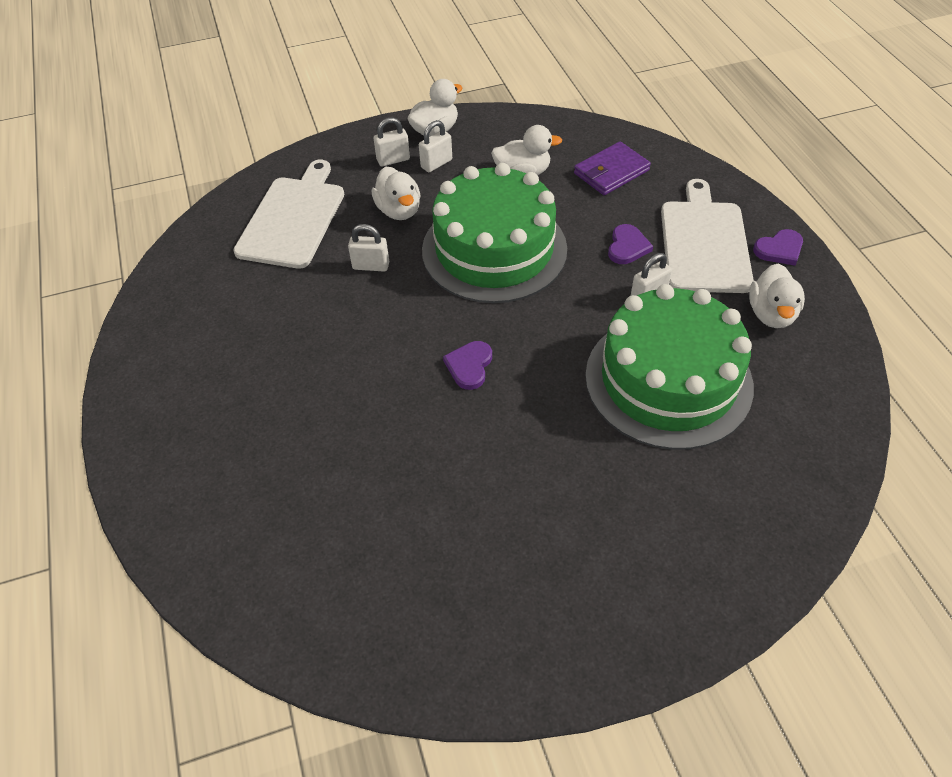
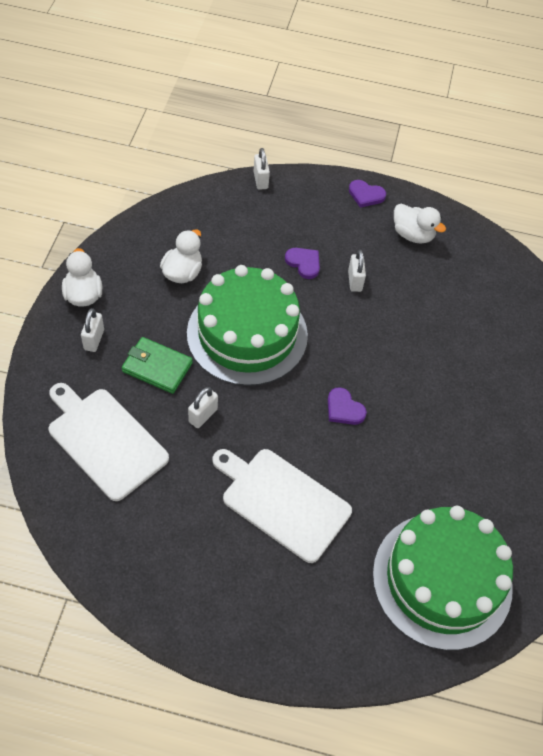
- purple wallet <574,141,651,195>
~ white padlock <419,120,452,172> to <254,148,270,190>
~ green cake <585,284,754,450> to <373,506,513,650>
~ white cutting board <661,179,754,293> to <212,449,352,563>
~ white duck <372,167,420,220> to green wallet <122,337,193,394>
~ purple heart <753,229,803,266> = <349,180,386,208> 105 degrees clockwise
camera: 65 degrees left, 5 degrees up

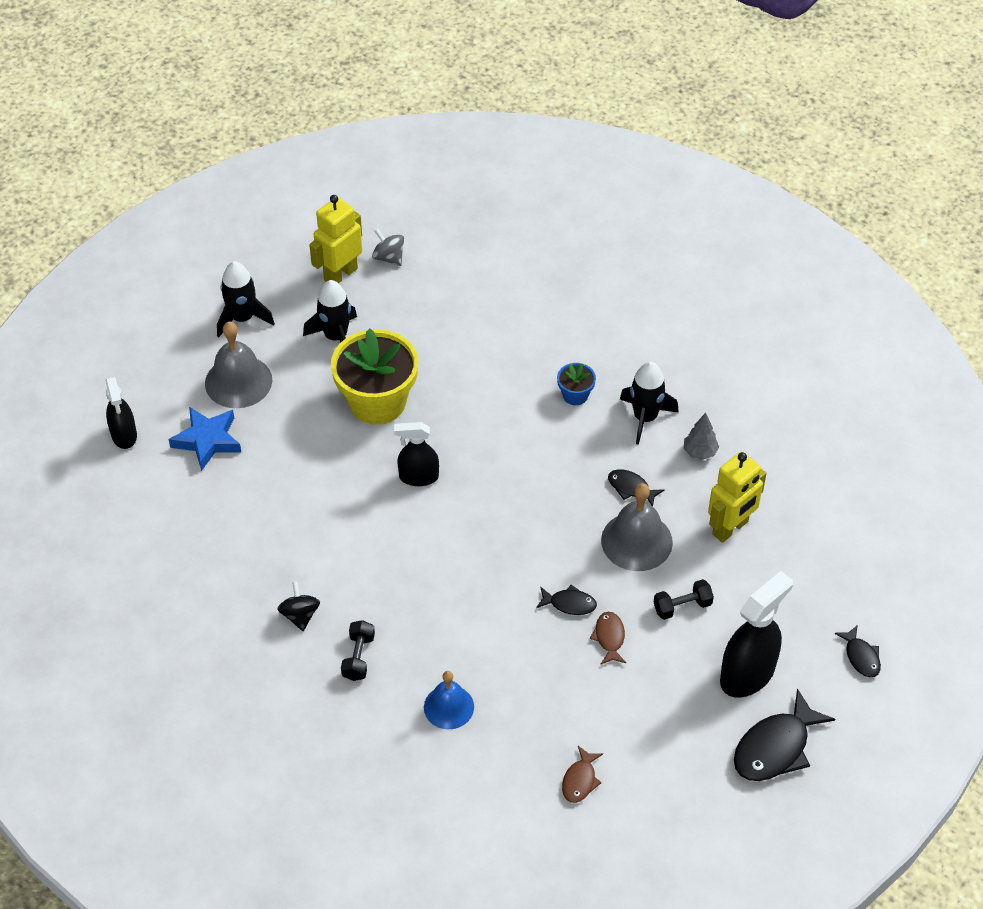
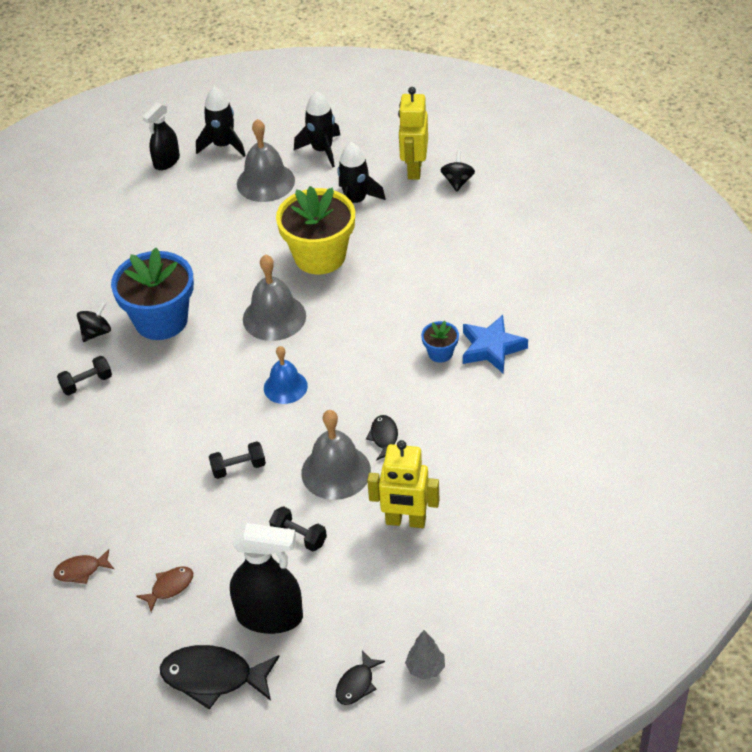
+ blue flower pot <111,248,194,340>
~ blue star <168,407,241,471> to <463,315,528,373>
~ blue bell <424,671,474,729> to <264,346,308,404>
~ brown fish <590,612,626,665> to <136,566,193,612>
~ black rocket <620,362,679,445> to <196,87,246,157>
~ grey tree <684,413,719,460> to <405,630,445,680>
~ black spray bottle <394,422,439,486> to grey bell <243,254,306,341>
~ black fish <536,585,597,615> to black dumbbell <209,441,266,479>
~ grey spinning top <372,228,404,266> to black spinning top <441,151,475,192>
~ yellow robot <309,195,362,283> = <398,87,428,180> 90 degrees counterclockwise
camera: 55 degrees right, 5 degrees down

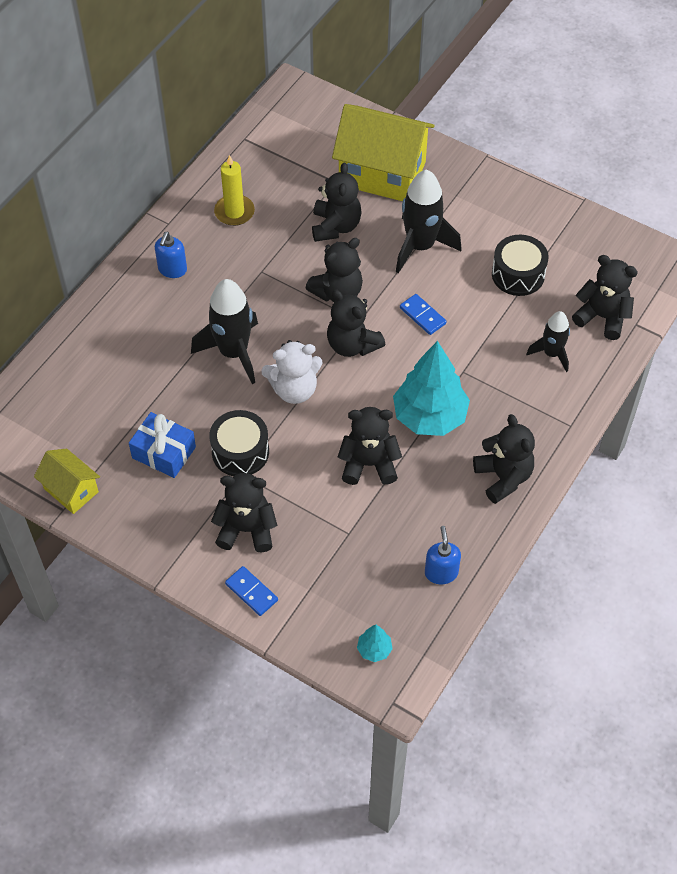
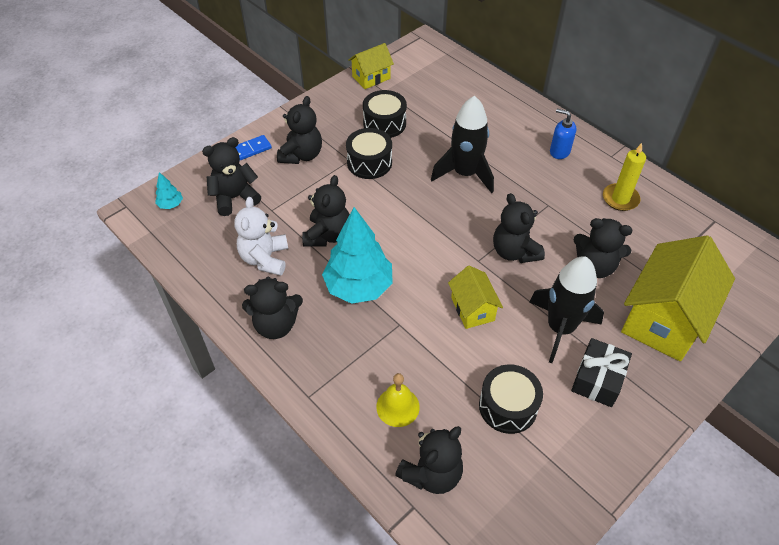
- blue soap dispenser <425,526,461,584>
+ black gift <571,338,632,407>
~ white teddy bear <261,340,323,404> to <234,197,288,276>
~ black teddy bear <327,289,386,357> to <202,137,261,216>
~ blue gift <129,412,196,478> to black drum <363,90,407,138>
~ blue domino <400,294,447,335> to yellow house <448,266,503,329>
~ black rocket <526,311,570,372> to yellow bell <376,373,420,427>
camera: 105 degrees right, 5 degrees down

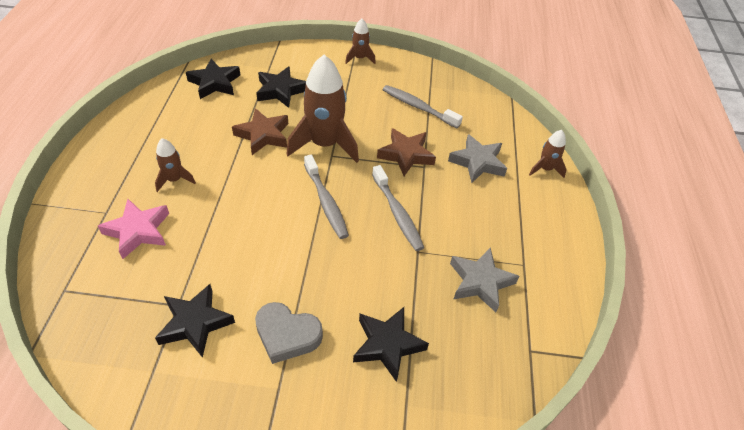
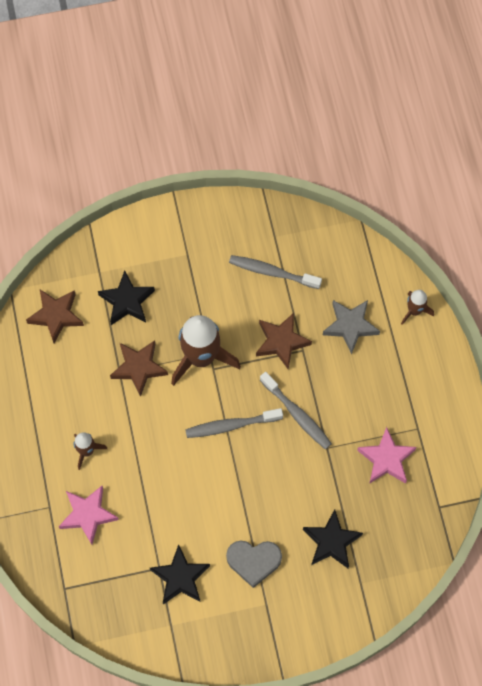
- brown rocket <345,19,376,64>
~ black star <186,59,240,99> to brown star <26,290,84,343>
~ grey star <450,248,520,312> to pink star <357,427,417,484>
~ grey toothbrush <304,155,349,239> = <185,408,283,438> 120 degrees clockwise
camera: 15 degrees left, 20 degrees up

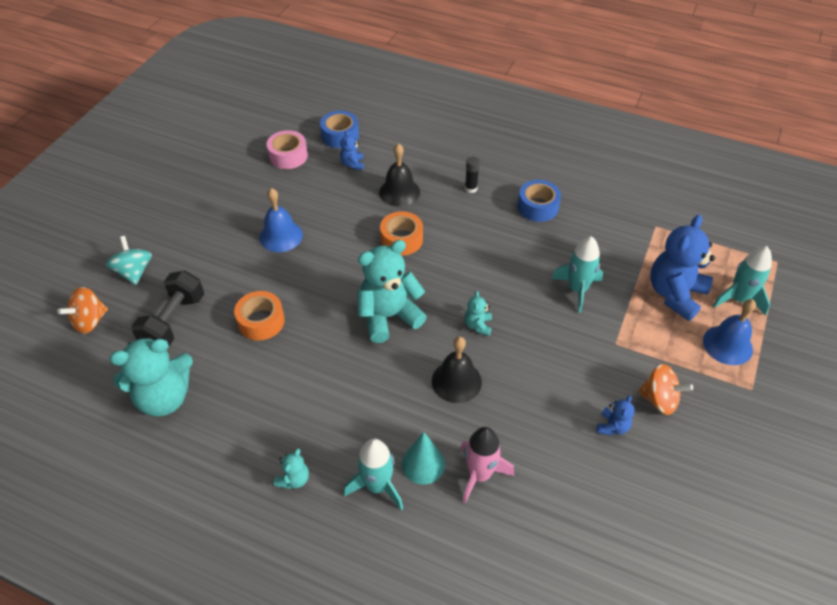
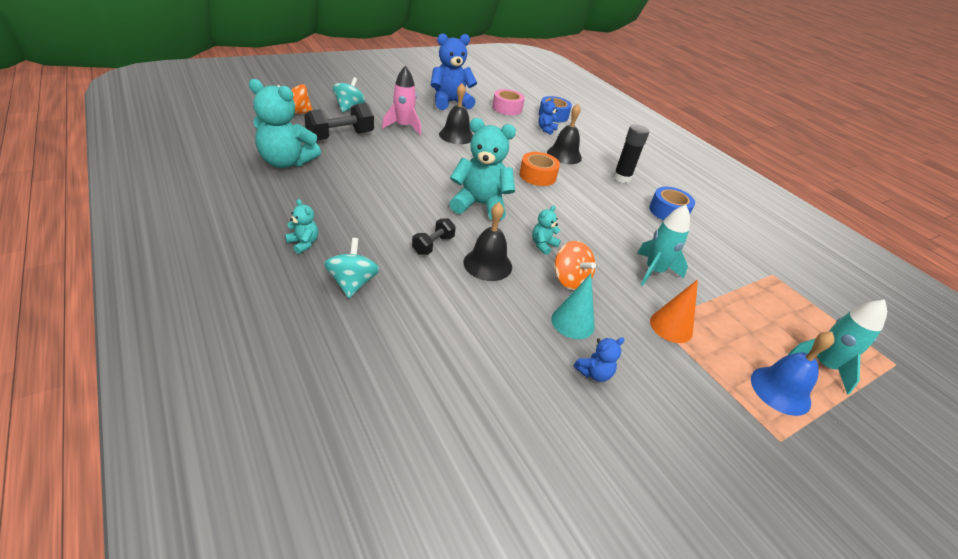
- orange tape <234,291,285,340>
+ black dumbbell <412,218,456,255>
+ orange cone <650,279,698,343>
~ turquoise cone <401,432,445,484> to <551,274,595,339>
~ pink rocket <460,427,514,504> to <382,66,421,135>
~ orange spinning top <638,364,693,415> to <555,241,596,290>
~ blue teddy bear <650,215,715,321> to <431,34,477,110>
~ turquoise rocket <343,439,403,510> to turquoise spinning top <324,238,380,298>
~ blue bell <259,188,303,252> to black bell <439,83,473,144>
~ turquoise teddy bear <274,448,309,489> = <285,199,318,254> 105 degrees counterclockwise
~ black glue stick <465,157,480,193> = <613,124,649,183> x1.60
camera: 30 degrees right, 10 degrees down

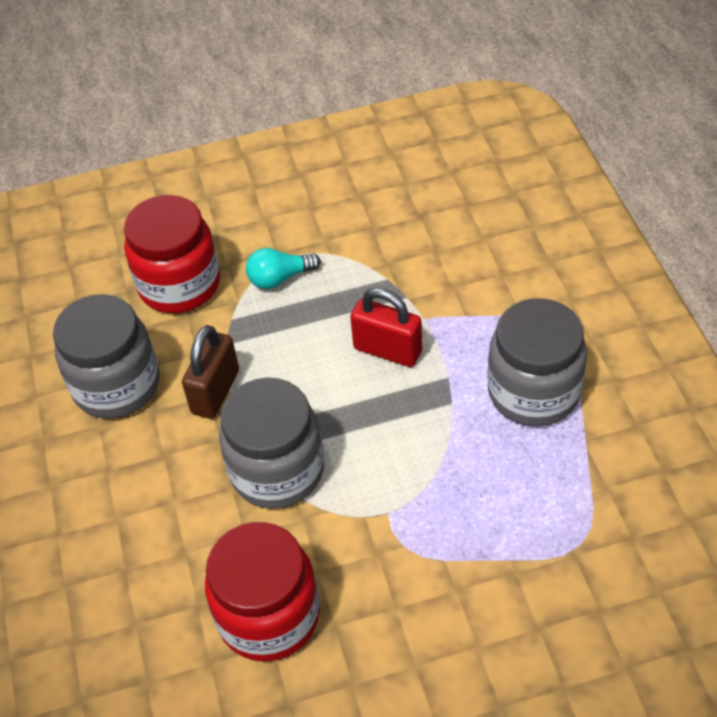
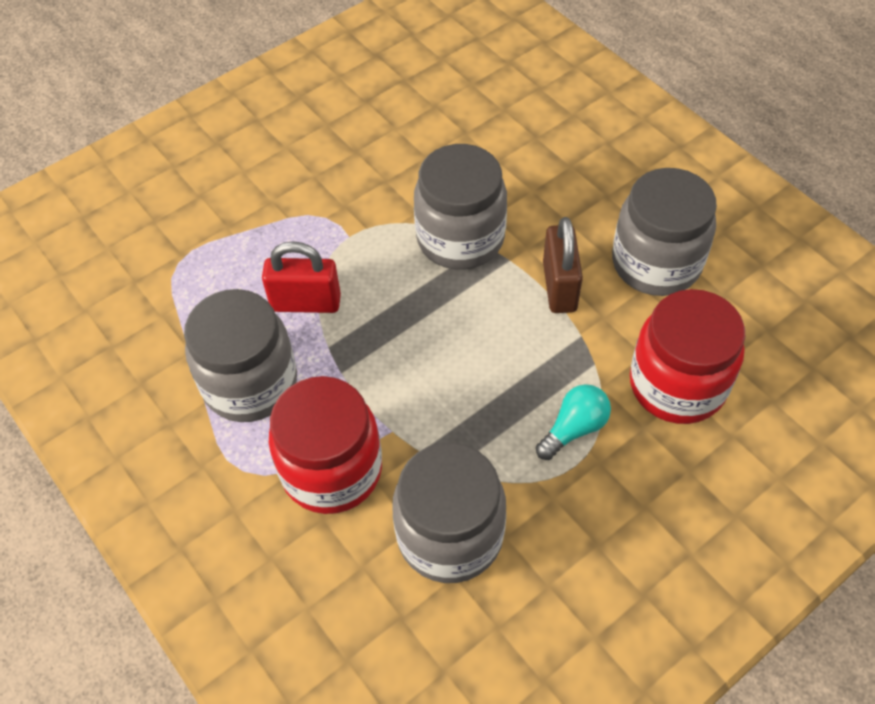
+ grey jar <392,442,506,583>
~ red jar <205,522,320,662> to <269,376,382,514>
~ red padlock <350,288,422,367> to <262,241,341,313>
camera: 155 degrees right, 5 degrees up

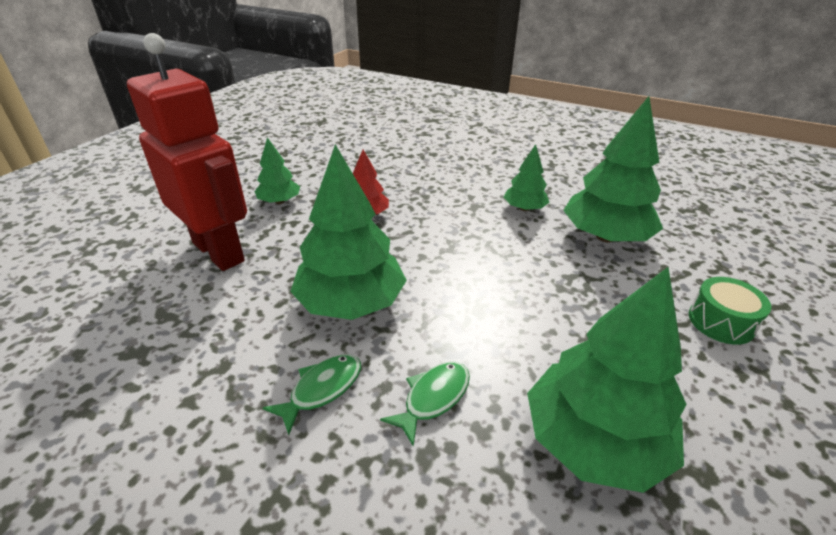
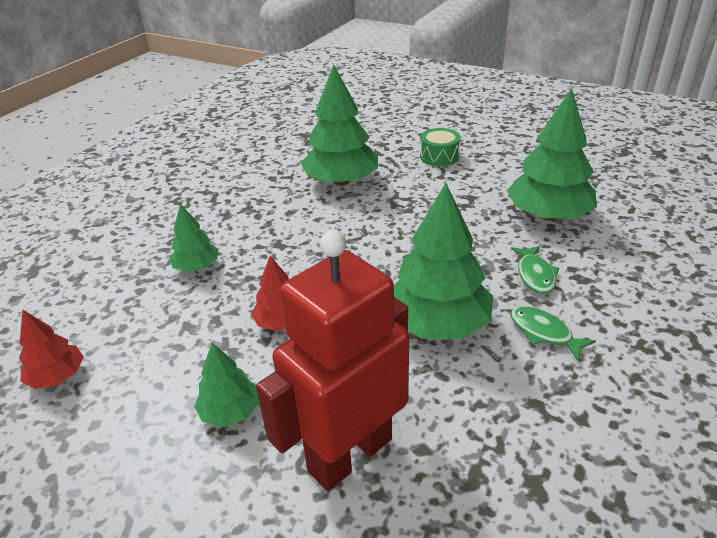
+ red tree <19,309,84,389>
~ green tree <504,144,550,211> to <169,204,219,272>
~ green fish <380,362,470,447> = <511,246,559,294> 135 degrees counterclockwise
camera: 85 degrees left, 0 degrees up

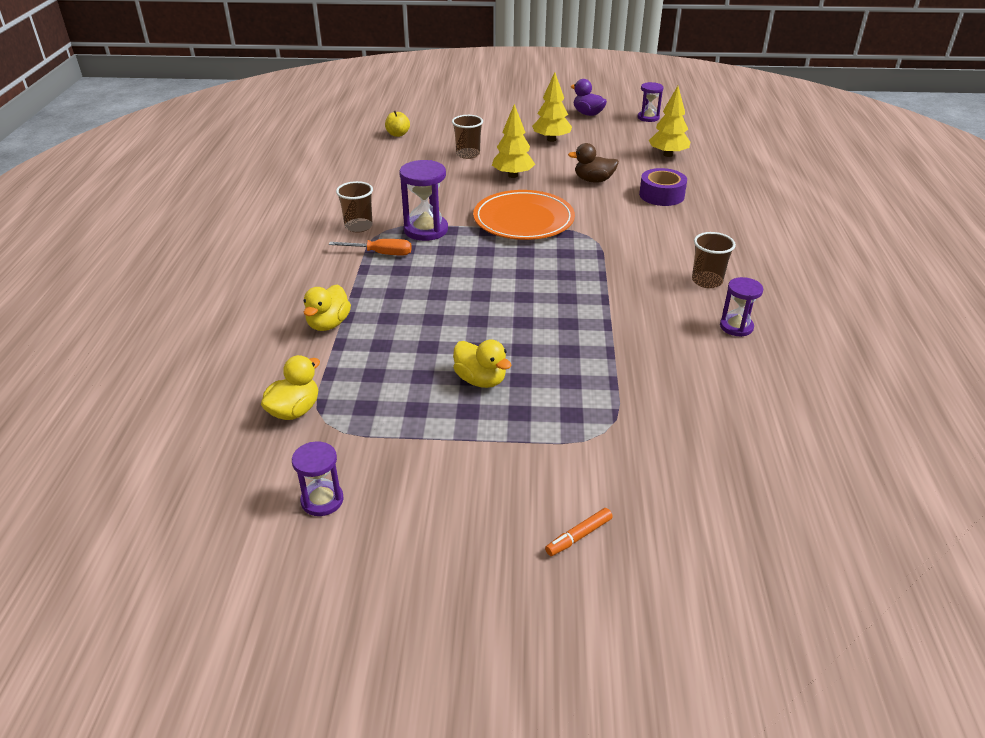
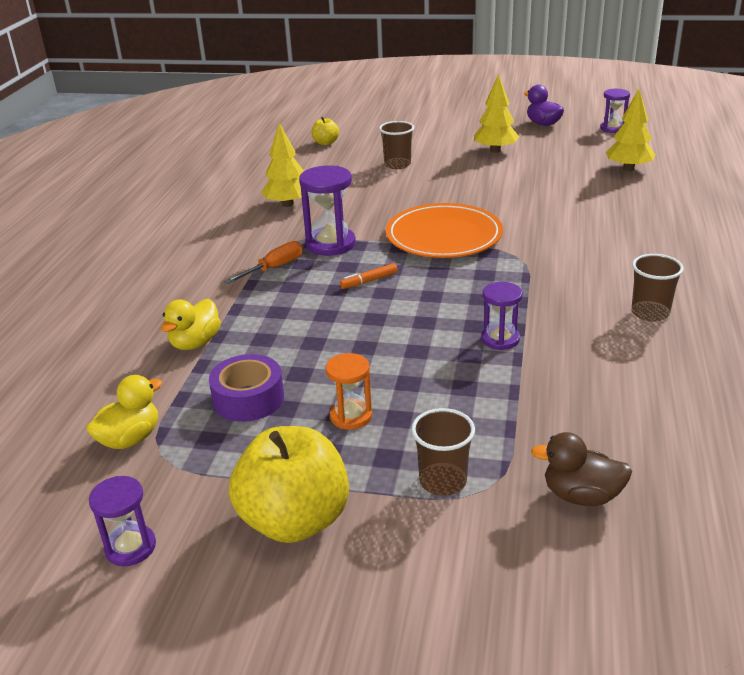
+ yellow apple <229,426,349,543>
~ brown cup <336,181,373,233> to <411,408,475,496>
~ yellow tree <492,104,535,178> to <261,123,304,207>
~ orange marker <545,508,613,556> to <340,263,398,289>
~ brown duck <568,143,619,182> to <531,432,632,506>
~ purple tape <639,168,687,206> to <209,354,284,422>
~ purple hourglass <720,277,763,337> to <481,282,523,350>
~ yellow duck <453,340,512,388> to orange hourglass <325,353,372,430>
~ orange screwdriver <329,239,412,255> = <224,241,303,284> 60 degrees counterclockwise
camera: 10 degrees right, 5 degrees down

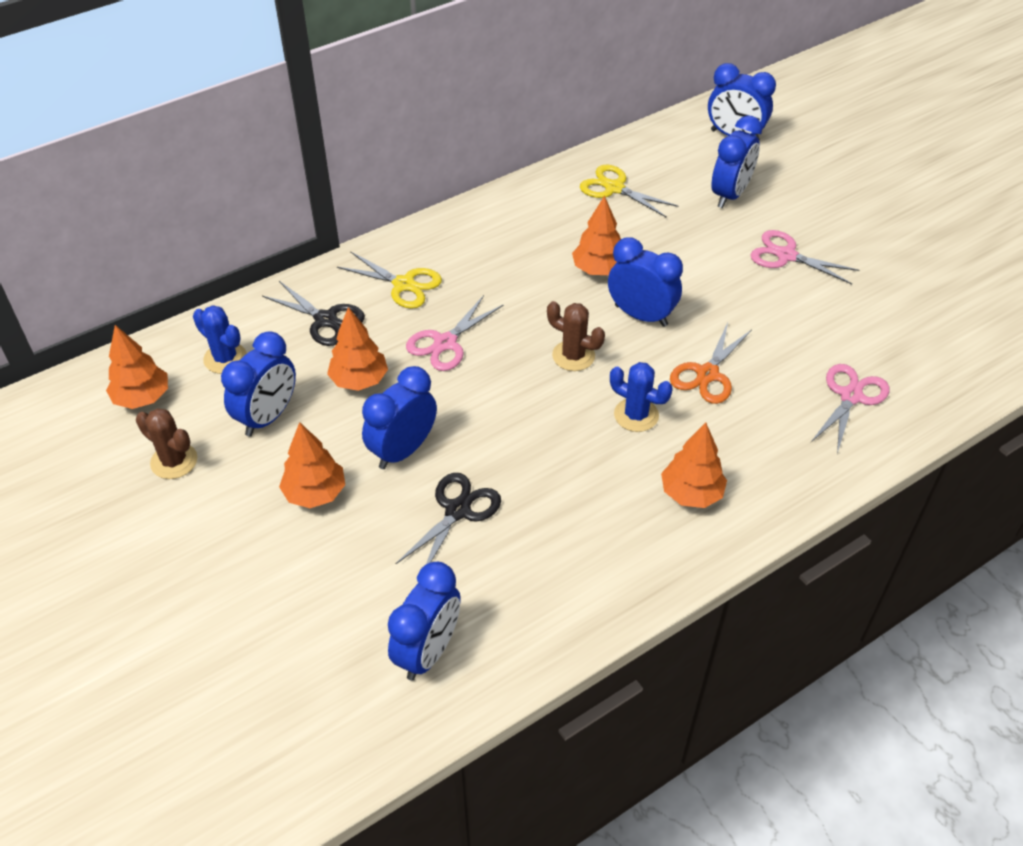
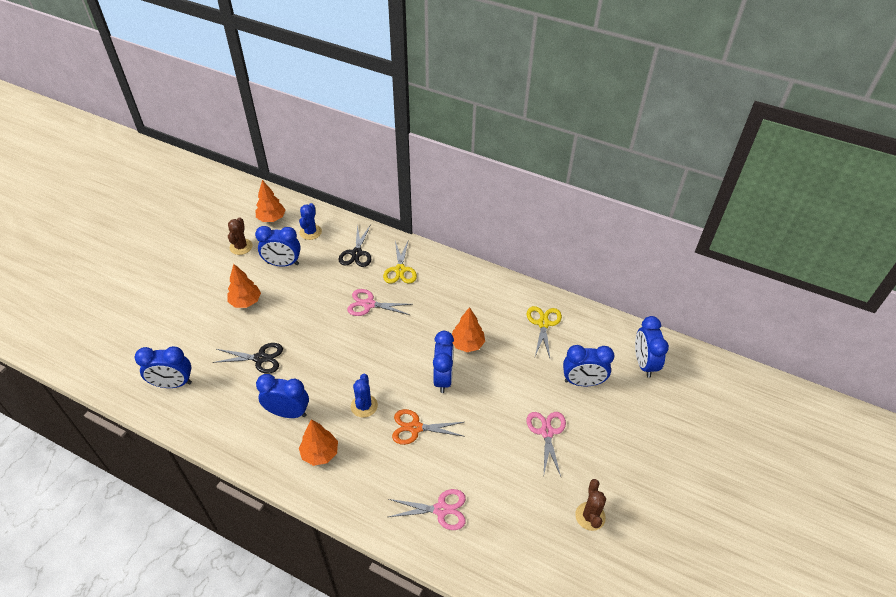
- orange tree <327,307,388,391>
~ blue clock <362,366,437,469> to <256,374,309,418>
~ brown cactus <547,301,605,371> to <575,479,606,531>
camera: 60 degrees right, 0 degrees up

